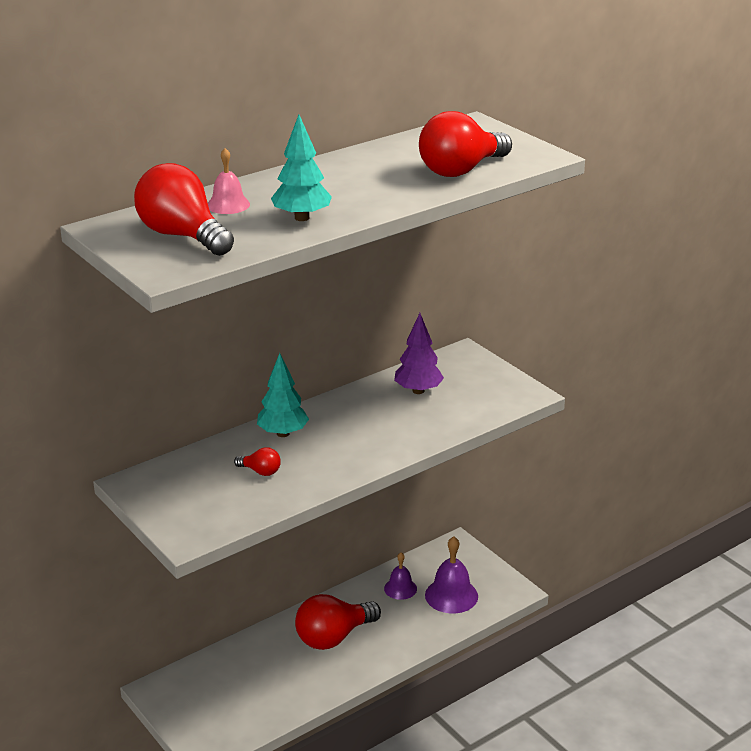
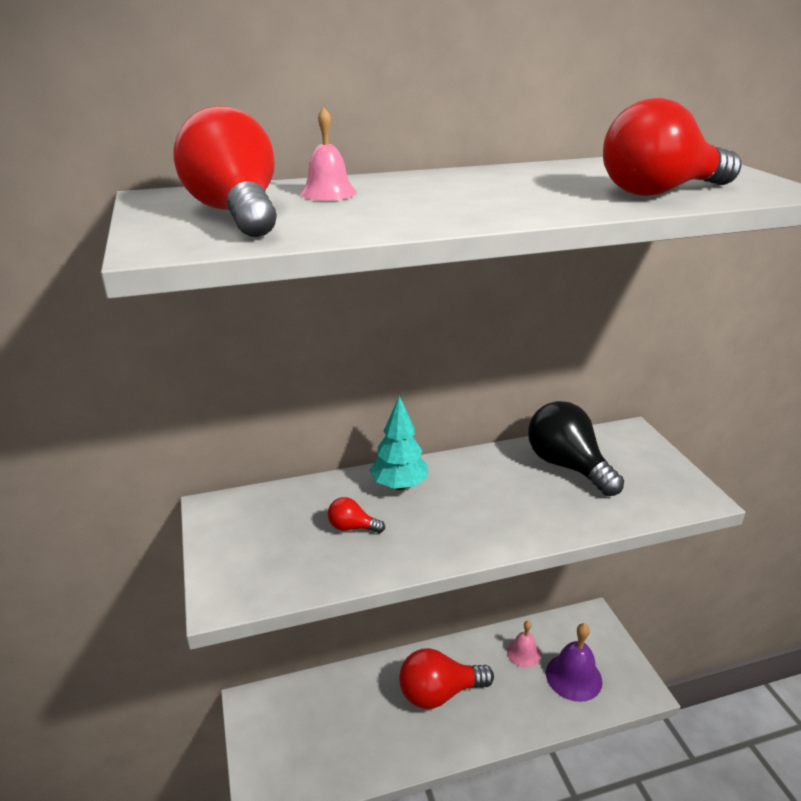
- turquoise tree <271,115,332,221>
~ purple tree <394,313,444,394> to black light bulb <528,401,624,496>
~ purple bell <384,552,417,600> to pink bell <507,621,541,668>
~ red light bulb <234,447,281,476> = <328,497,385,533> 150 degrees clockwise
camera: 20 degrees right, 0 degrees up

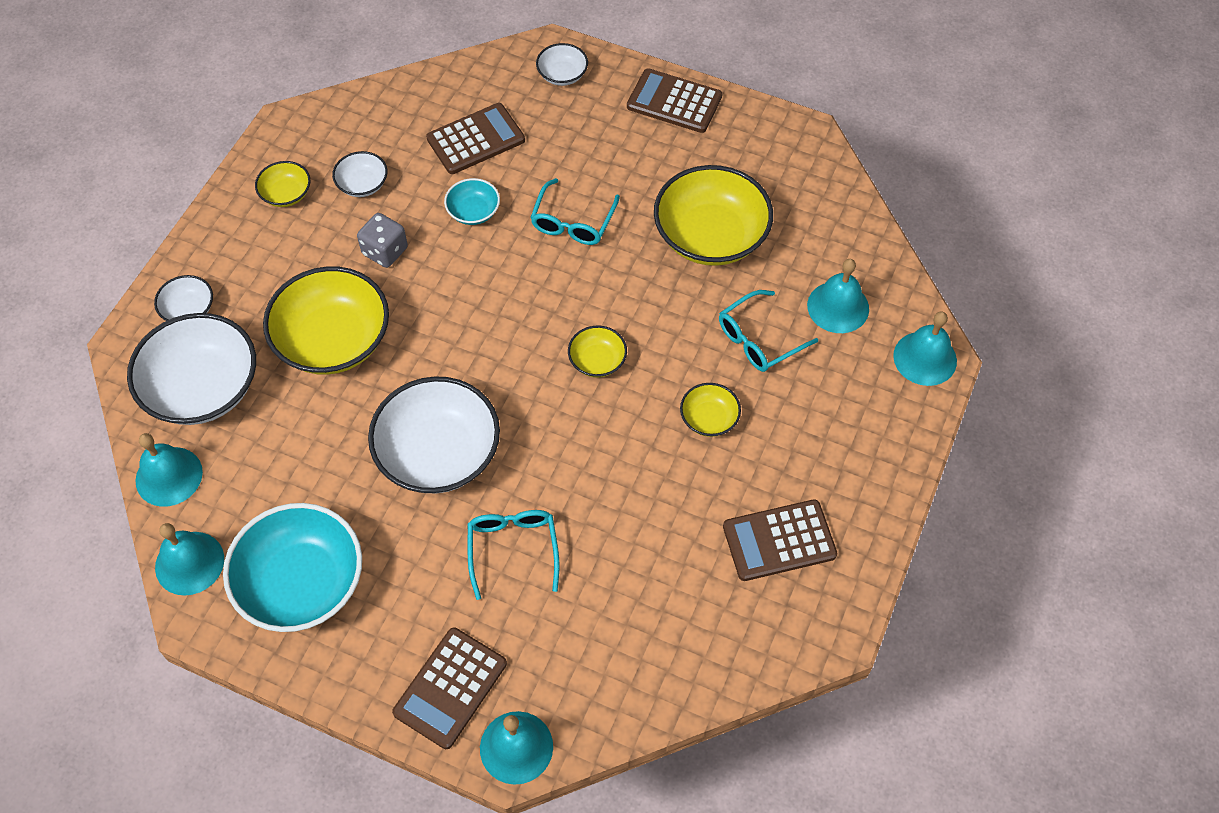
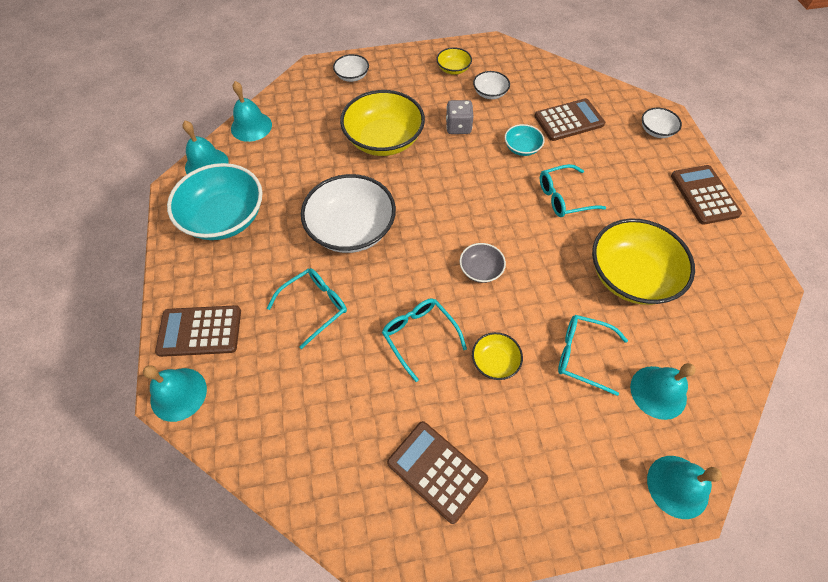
- white bowl <127,313,256,425>
+ turquoise glasses <382,299,467,382>
~ yellow bowl <568,326,627,377> to grey bowl <460,243,506,283>
~ brown calculator <426,103,525,174> = <534,98,605,141> 45 degrees counterclockwise
camera: 55 degrees right, 0 degrees up

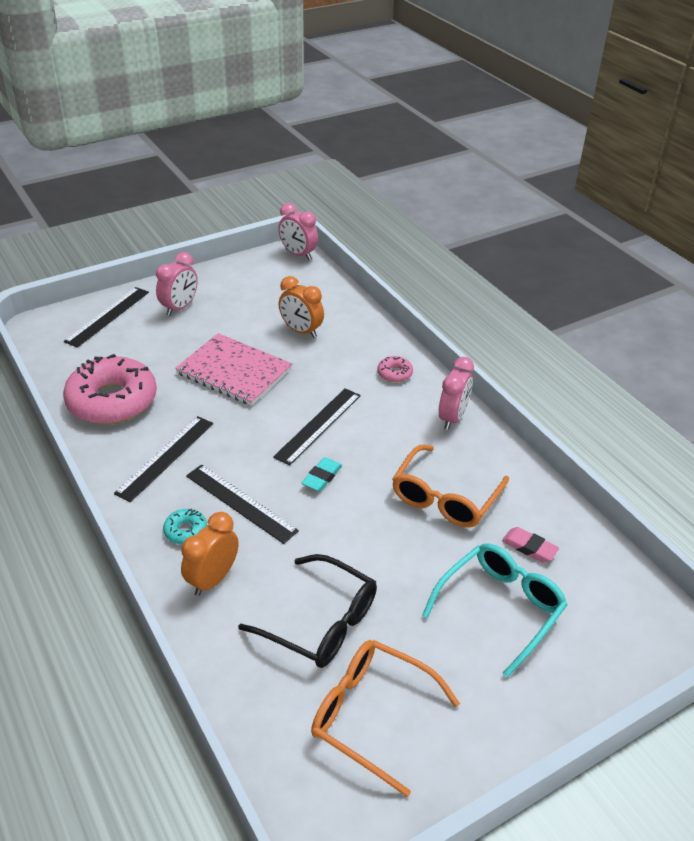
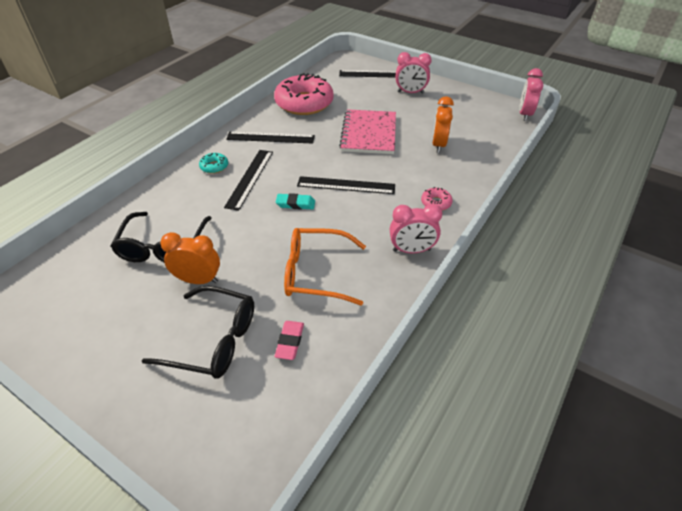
- orange glasses <311,640,460,797>
~ orange clock <181,512,239,596> to <160,232,220,284>
~ turquoise glasses <422,543,567,678> to black glasses <142,286,254,379>
camera: 65 degrees right, 5 degrees up

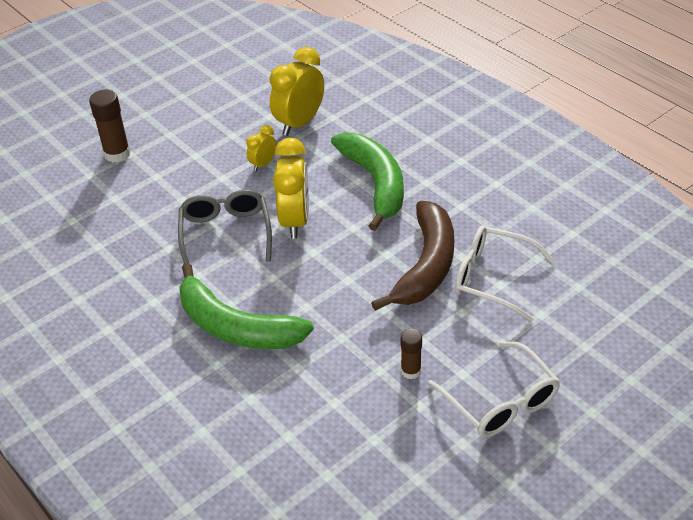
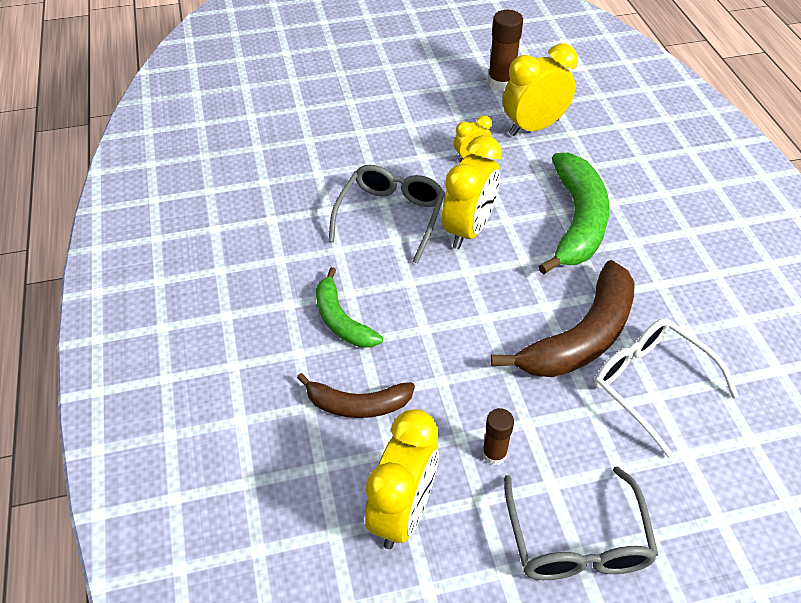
+ brown banana <297,373,415,418>
+ yellow clock <365,409,439,549>
~ brown glue stick <89,89,131,163> to <488,10,523,91>
~ white glasses <428,341,560,437> to grey glasses <504,466,658,580>
~ green banana <179,263,314,349> = <316,267,383,348> x0.59
camera: 25 degrees right, 5 degrees up

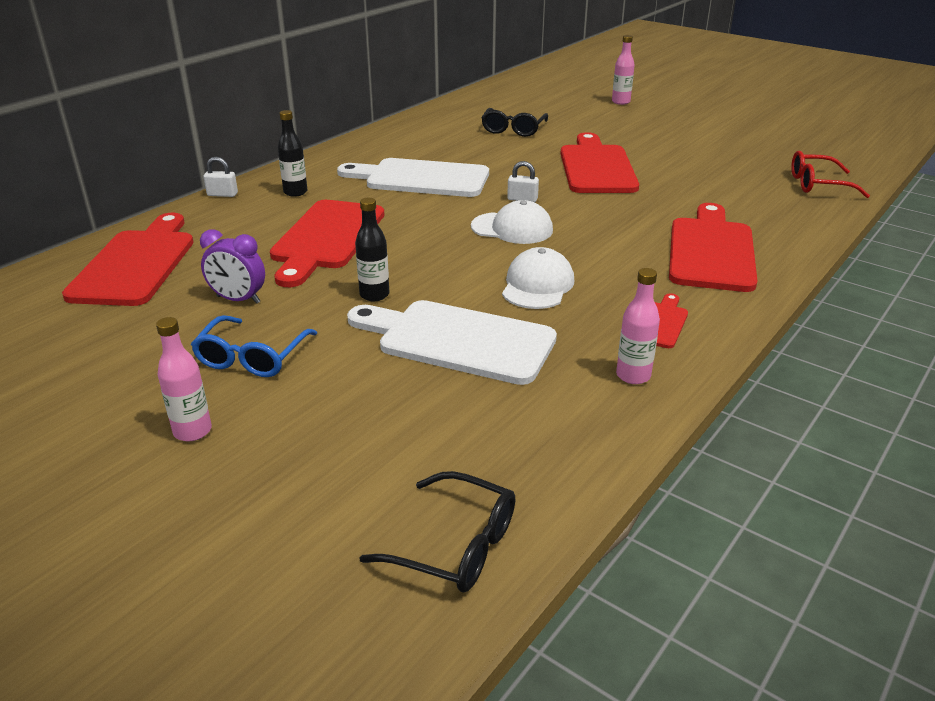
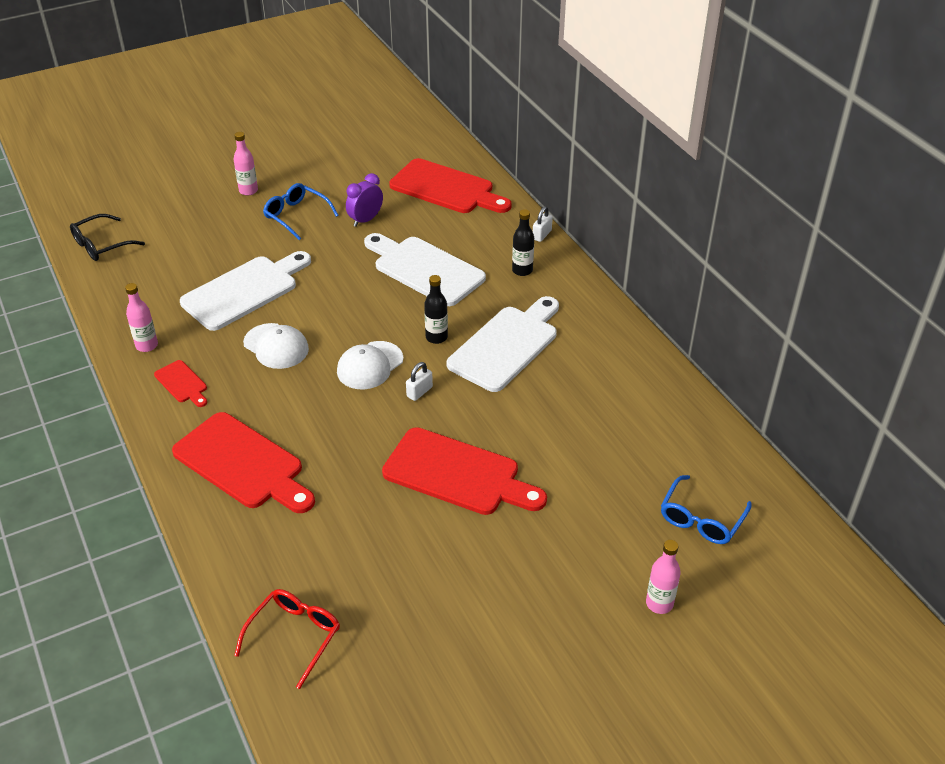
- black glasses <481,108,548,137>
+ blue glasses <661,475,752,544>
~ black bottle <355,198,389,301> to <424,275,448,344>
~ red cutting board <270,200,384,287> to white cutting board <364,233,486,306>
camera: 115 degrees right, 10 degrees up

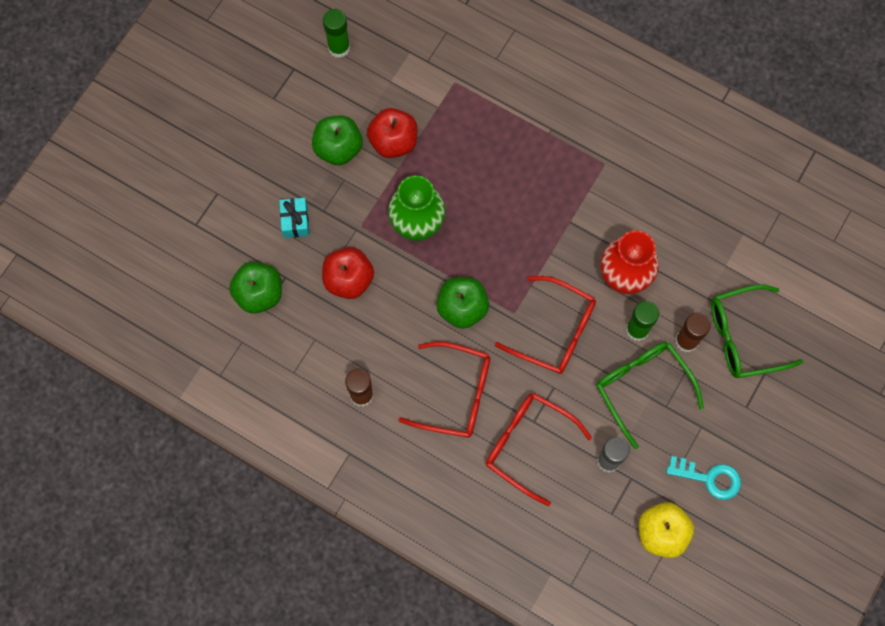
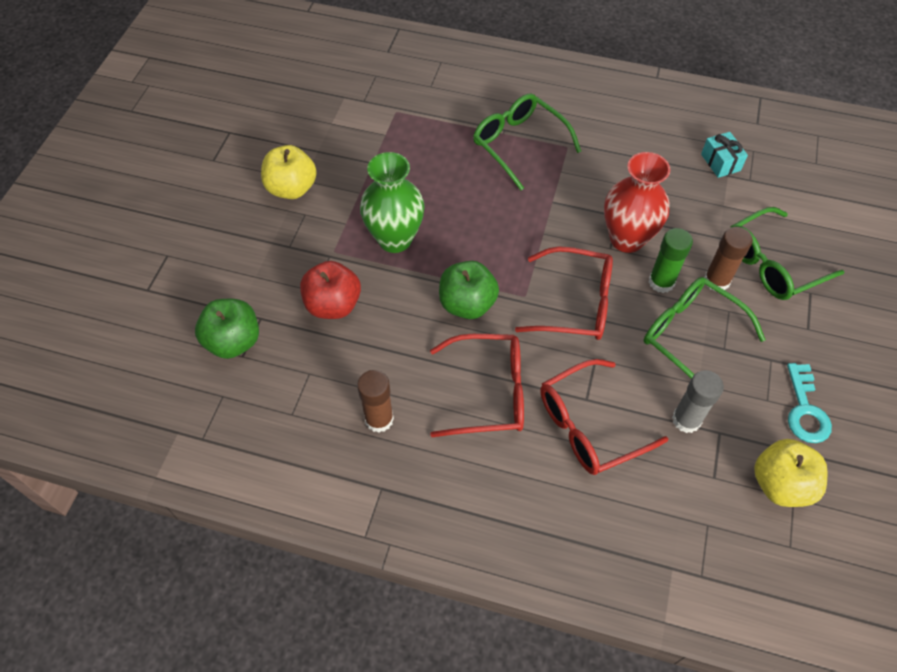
- green glue stick <323,9,350,58>
- red apple <367,108,417,158>
+ green glasses <473,93,581,190>
~ turquoise gift <279,198,309,238> to <701,132,748,178>
~ green apple <312,116,363,165> to yellow apple <261,145,317,199>
~ red glasses <486,393,592,506> = <540,359,668,475> 45 degrees counterclockwise
~ turquoise key <666,456,741,500> = <787,363,832,443> 90 degrees clockwise
camera: 15 degrees left, 15 degrees down

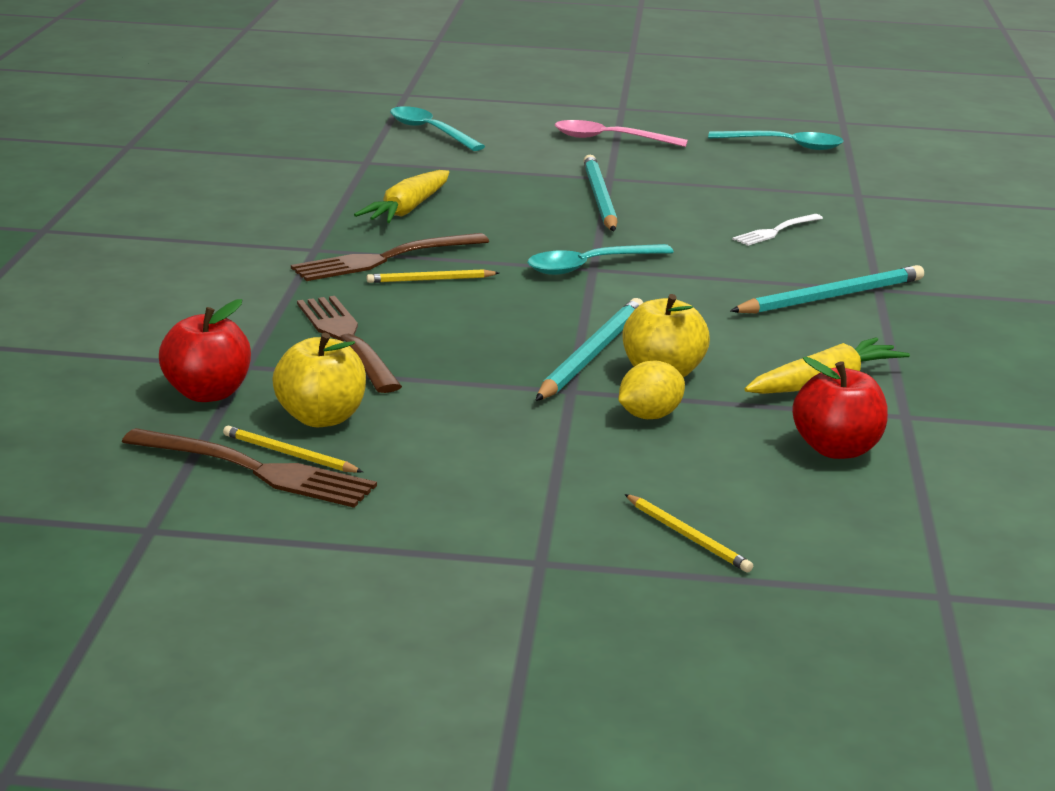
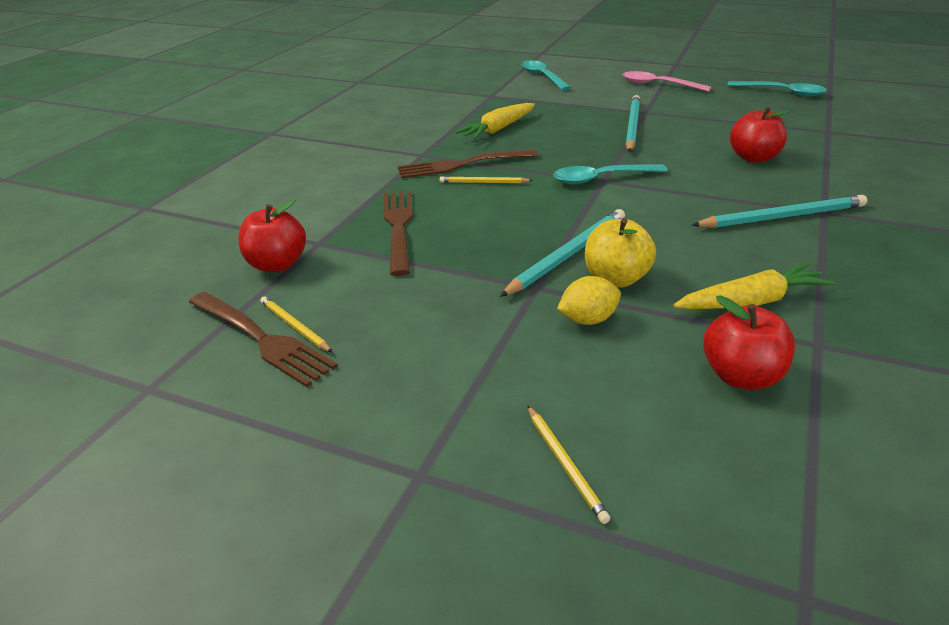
- yellow apple <272,333,366,427>
~ white fork <732,214,823,246> to red apple <730,106,789,163>
camera: 20 degrees right, 10 degrees up

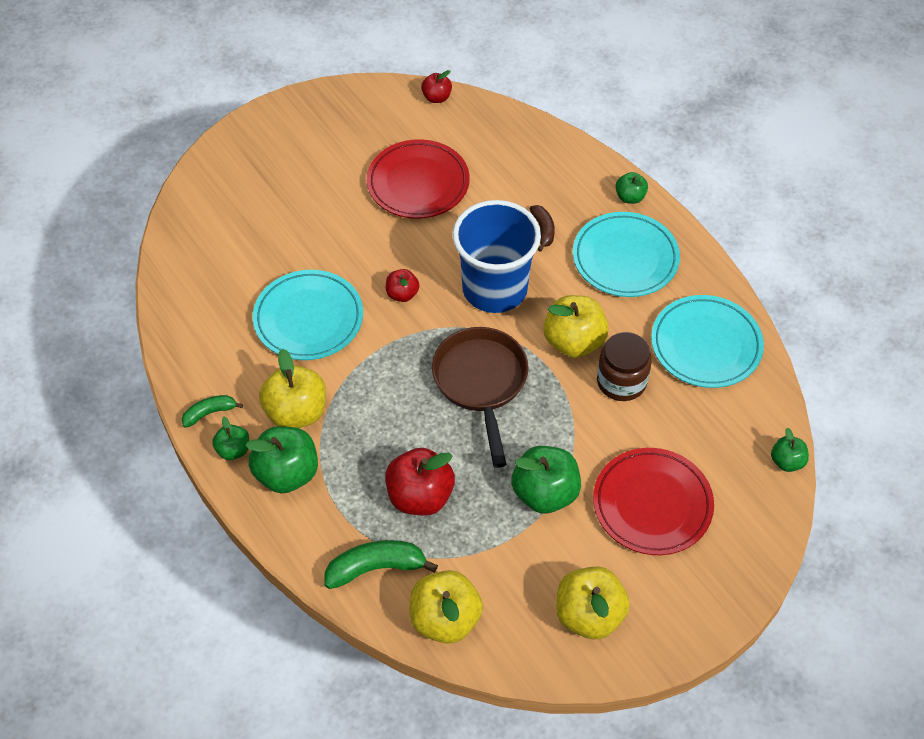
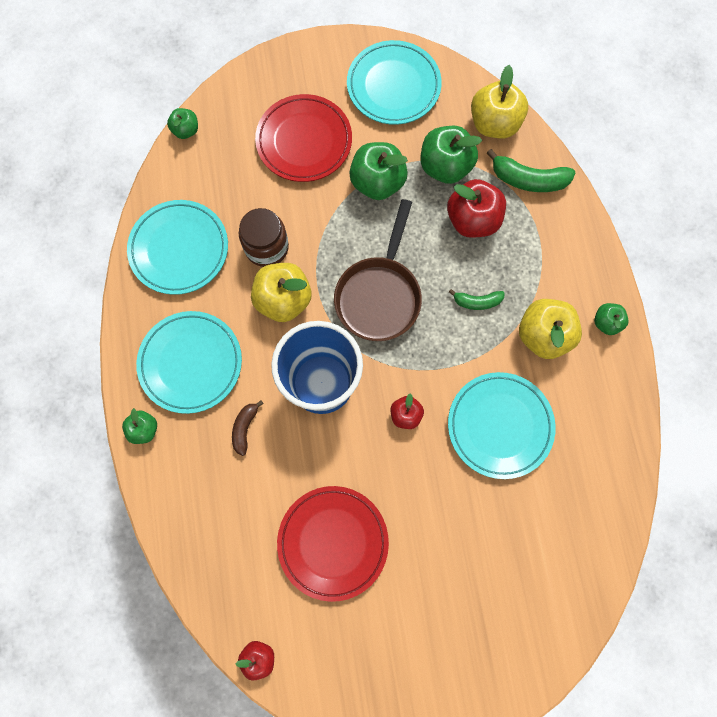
~ green banana <182,395,243,428> to <449,289,505,310>
~ green apple <245,426,318,493> to <420,126,482,184>
~ yellow apple <556,566,630,639> to turquoise plate <347,40,442,125>
camera: 155 degrees left, 20 degrees up

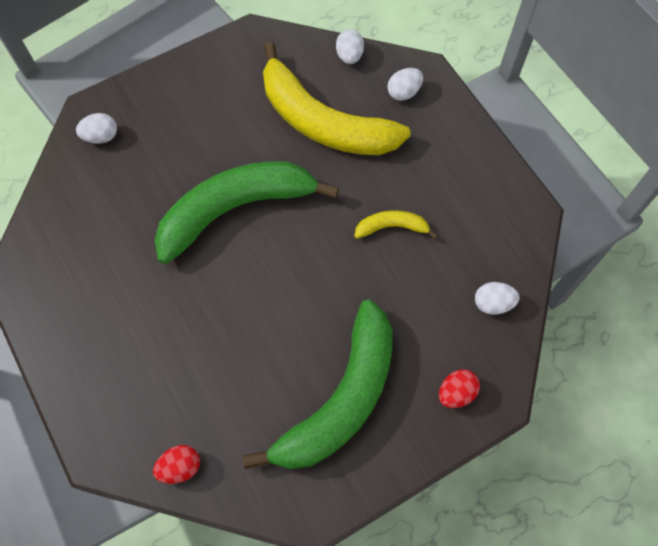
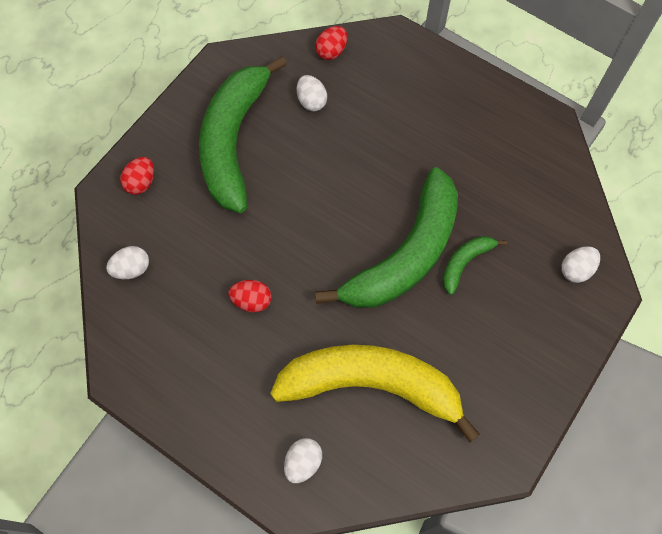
+ green banana <443,236,507,295>
~ white egg <336,29,364,64> to <297,75,327,111>
~ yellow banana <354,211,438,239> to red egg <228,280,271,312>
camera: 155 degrees right, 0 degrees up

